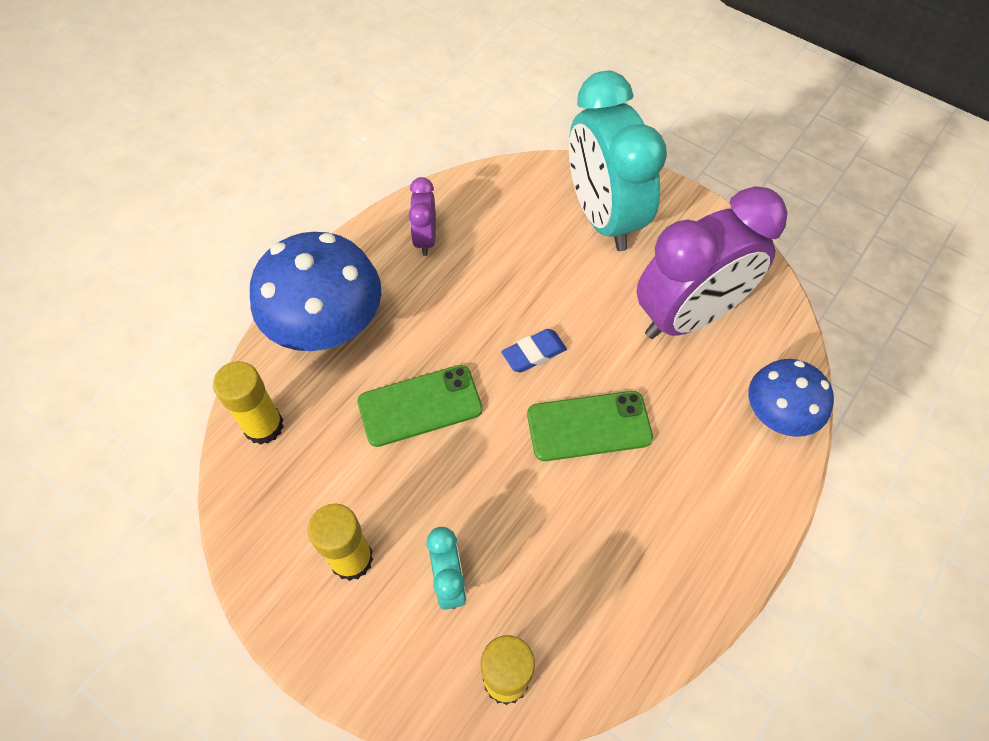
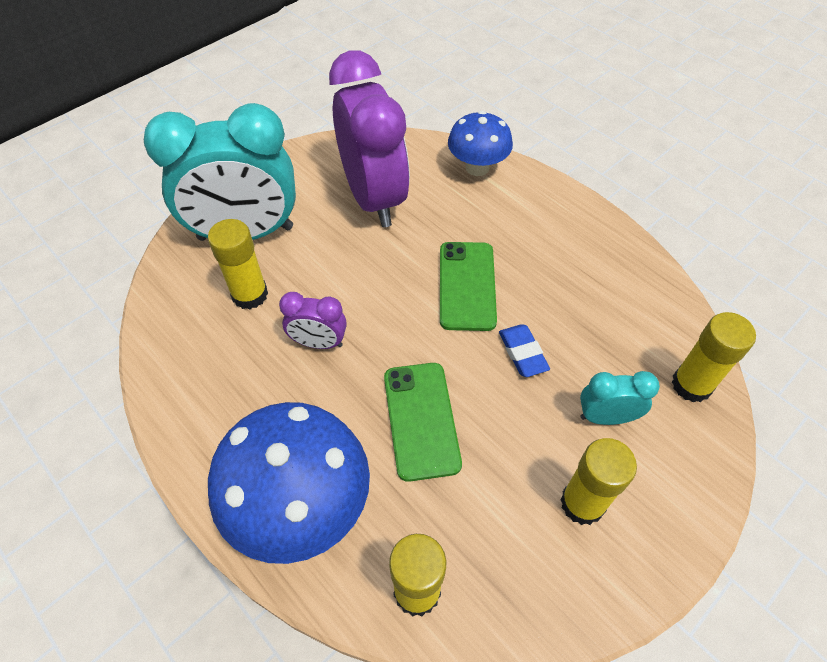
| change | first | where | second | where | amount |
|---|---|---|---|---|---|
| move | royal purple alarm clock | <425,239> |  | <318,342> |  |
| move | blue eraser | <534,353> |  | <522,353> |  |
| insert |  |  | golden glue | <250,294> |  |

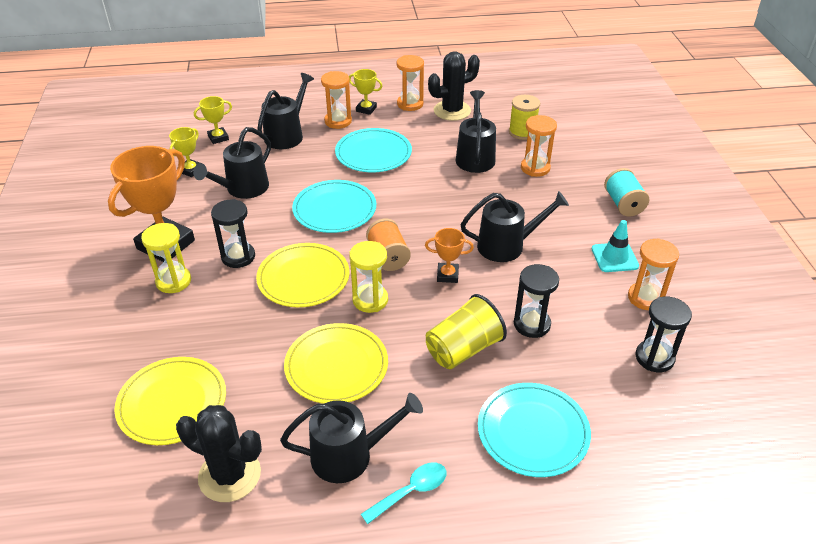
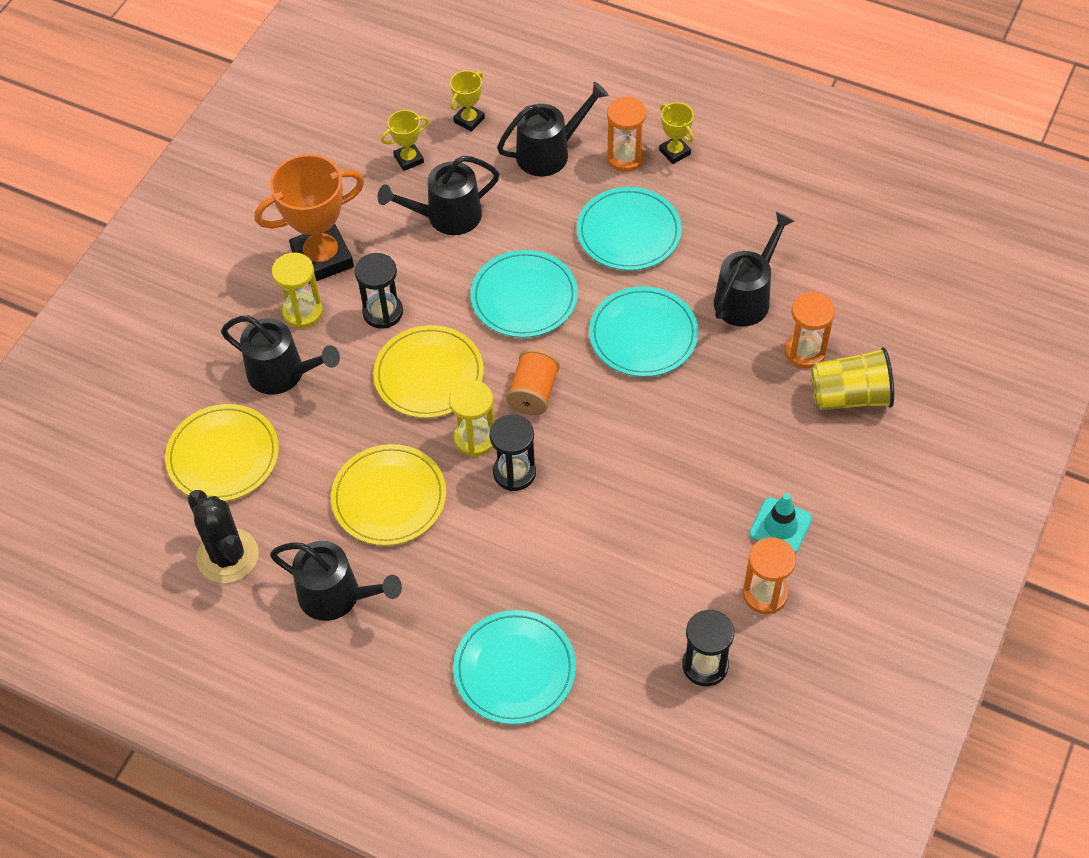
| change | first | where | second | where | amount |
|---|---|---|---|---|---|
| rotate | golden prize cup | <218,138> |  | <469,120> | 60 degrees counterclockwise |
| delete | aqua tablespoon | <411,491> |  |  |  |
| delete | bright orange sandglass | <410,104> |  |  |  |
| delete | bright orange prize cup | <447,275> |  |  |  |
| move | golden cup | <463,349> |  | <850,396> |  |
| delete | jet-black prickly plant | <452,111> |  |  |  |
| move | jet-black sprinkling can | <506,246> |  | <282,373> |  |
| delete | golden spool | <522,132> |  |  |  |
| move | jet-black sandglass | <532,324> |  | <514,472> |  |
| delete | aqua spool | <623,204> |  |  |  |
| insert |  |  | aqua plate | <643,335> |  |

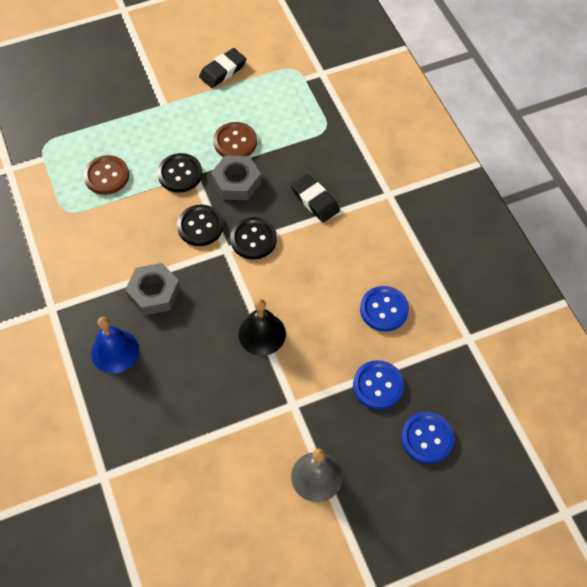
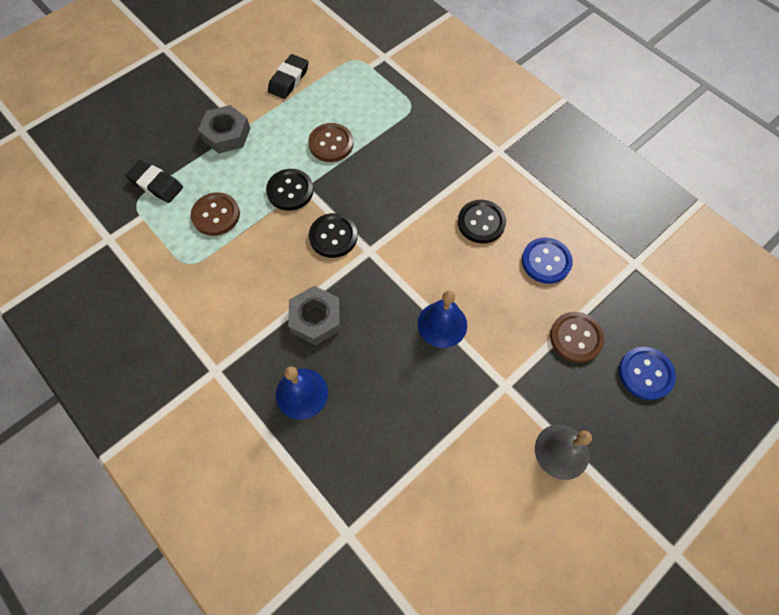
| change | first | where | second | where | amount |
|---|---|---|---|---|---|
| move | gray hex nut | <236,182> |  | <226,134> |  |
| move | jet-black sewing button | <253,239> |  | <481,222> |  |
| recolor | jet-black hand bell | <262,334> | blue hand bell | <442,324> |  |
| move | jet-black eraser | <315,201> |  | <156,184> |  |
| recolor | blue sewing button | <378,385> | russet sewing button | <576,338> |  |

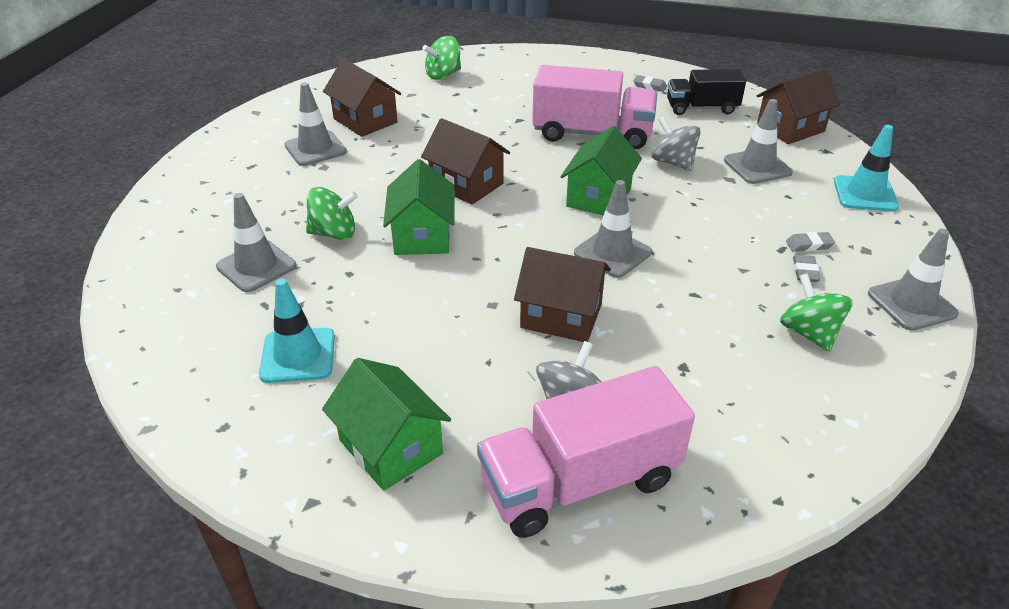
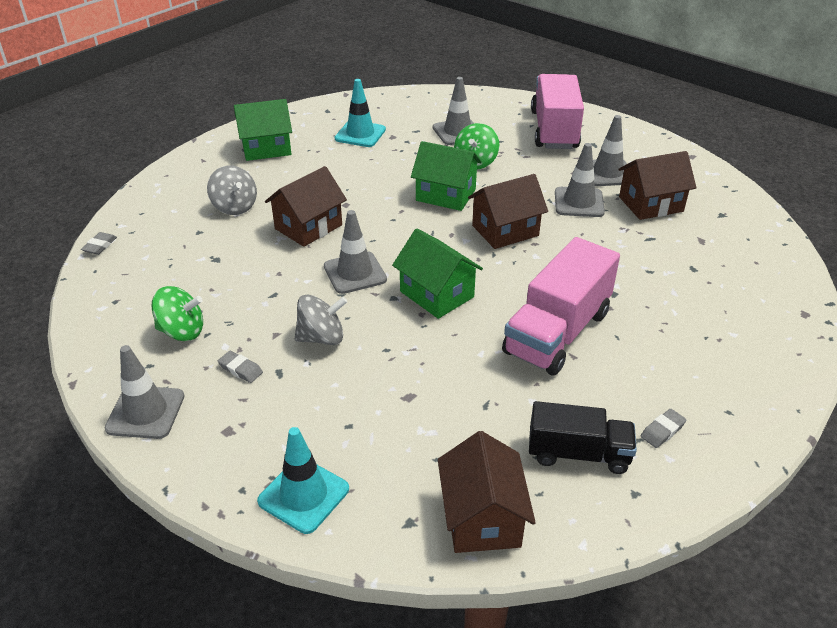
| change | first | where | second | where | amount |
|---|---|---|---|---|---|
| delete | emerald toy top | <443,75> |  |  |  |
| move | rosy truck | <580,482> |  | <554,130> |  |
| move | gray toy top | <673,162> |  | <321,338> |  |
| rotate | jet-black truck | <702,108> |  | <578,453> | 75 degrees clockwise |
| move | gray traffic cone | <757,166> |  | <579,202> |  |
| move | gray eraser | <809,245> |  | <100,246> |  |

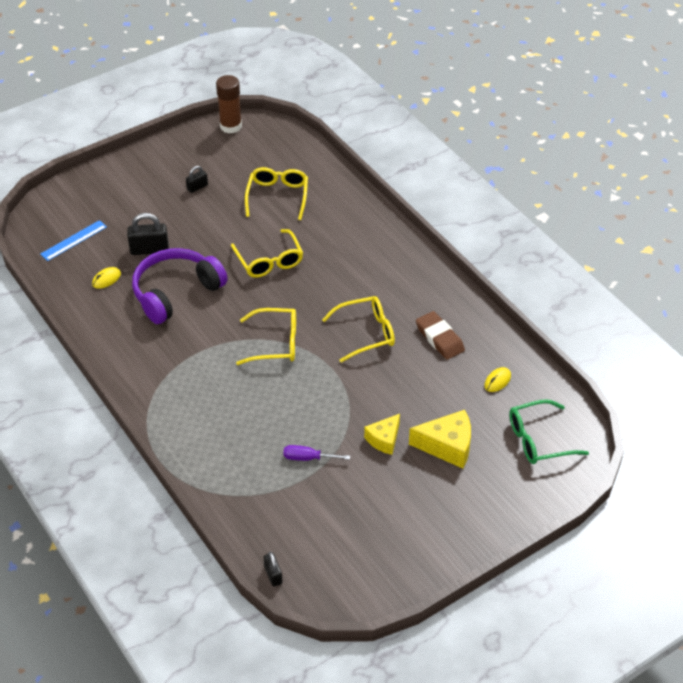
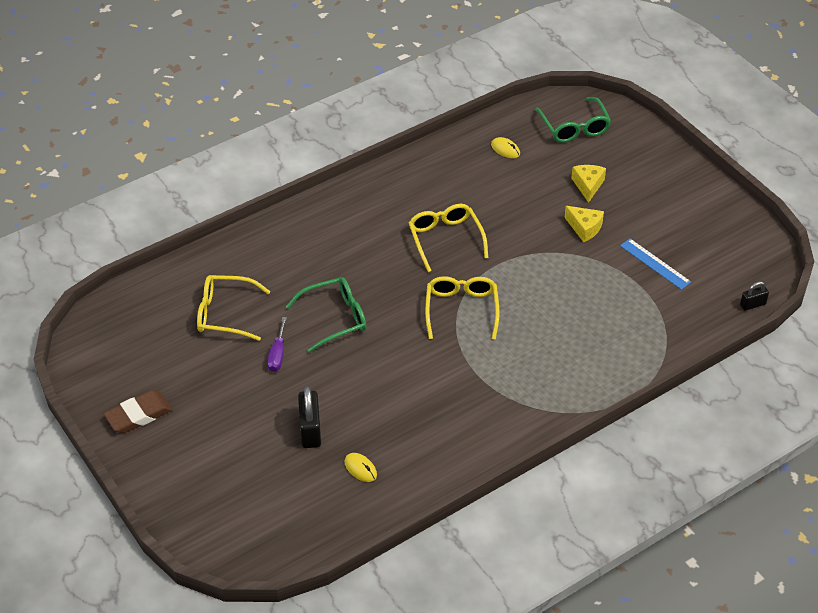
| change | first | where | second | where | amount |
|---|---|---|---|---|---|
| move | blue straightedge | <73,240> |  | <655,264> |  |
| delete | royal purple over-ear headphones | <176,292> |  |  |  |
| delete | jet-black lock | <197,187> |  |  |  |
| delete | russet glue | <231,126> |  |  |  |
| recolor | golden eyeglasses | <269,261> | emerald eyeglasses | <335,318> |  |
| move | royal purple hand screwdriver | <308,458> |  | <277,354> |  |
| resize | golden cheese wedge | <447,446> |  | <588,185> | x0.66 |
| move | russet eraser | <439,338> |  | <138,415> |  |

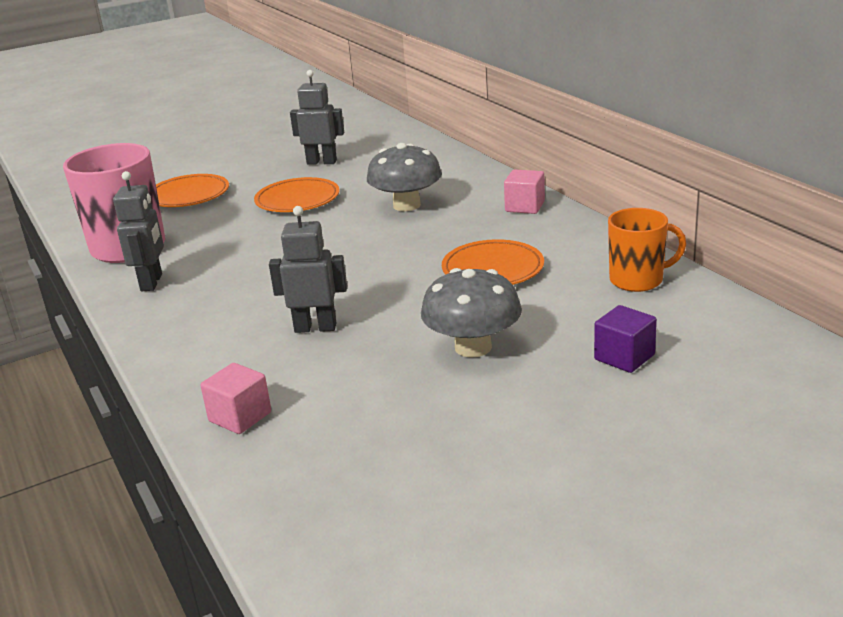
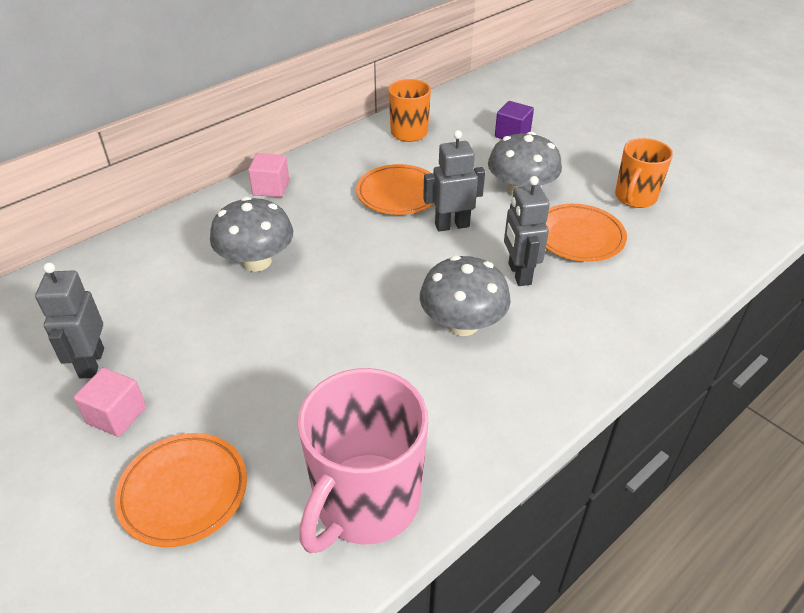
| change | first | where | second | where | amount |
|---|---|---|---|---|---|
| move | gray robot | <152,282> |  | <452,225> |  |
| move | rosy solid cube | <240,417> |  | <117,415> |  |
| move | bright orange plate | <297,200> |  | <578,237> |  |
| insert |  |  | gray toadstool | <462,324> |  |
| insert |  |  | bright orange mug | <635,197> |  |

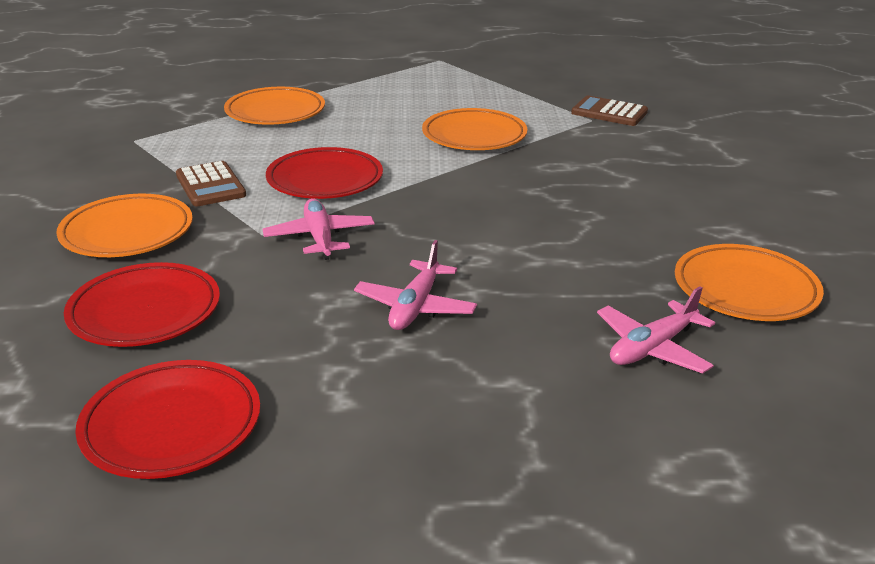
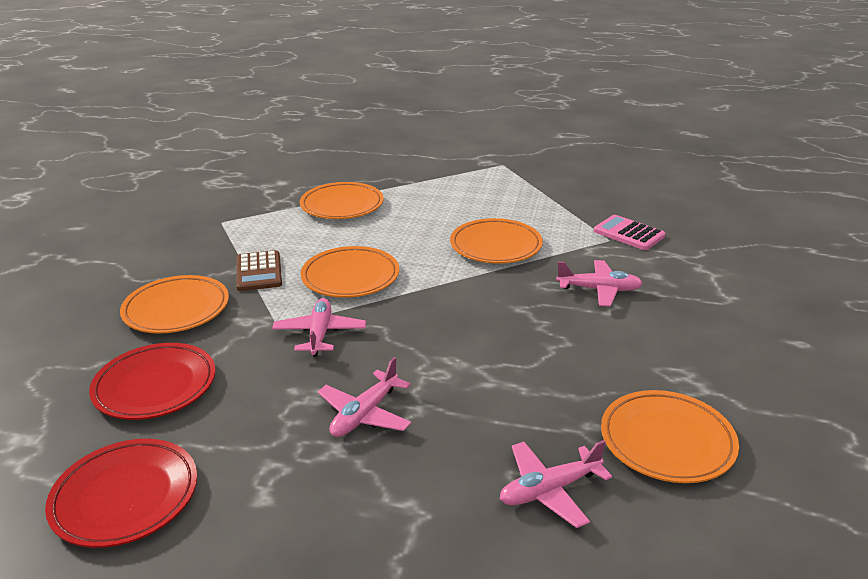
| change | first | where | second | where | amount |
|---|---|---|---|---|---|
| recolor | scarlet plate | <325,180> | bright orange plate | <350,277> |  |
| recolor | russet calculator | <609,112> | rosy calculator | <629,233> |  |
| insert |  |  | rosy plane | <599,290> |  |

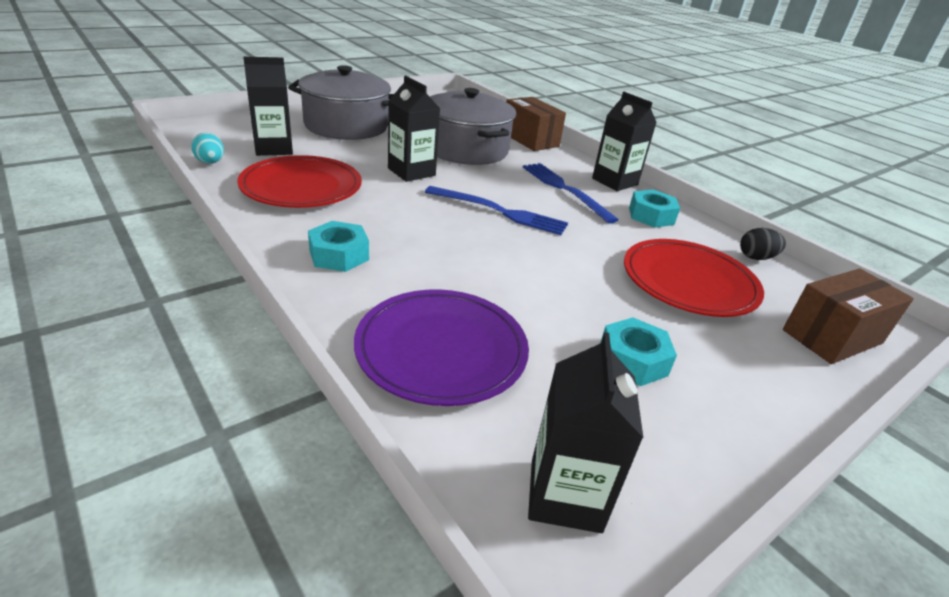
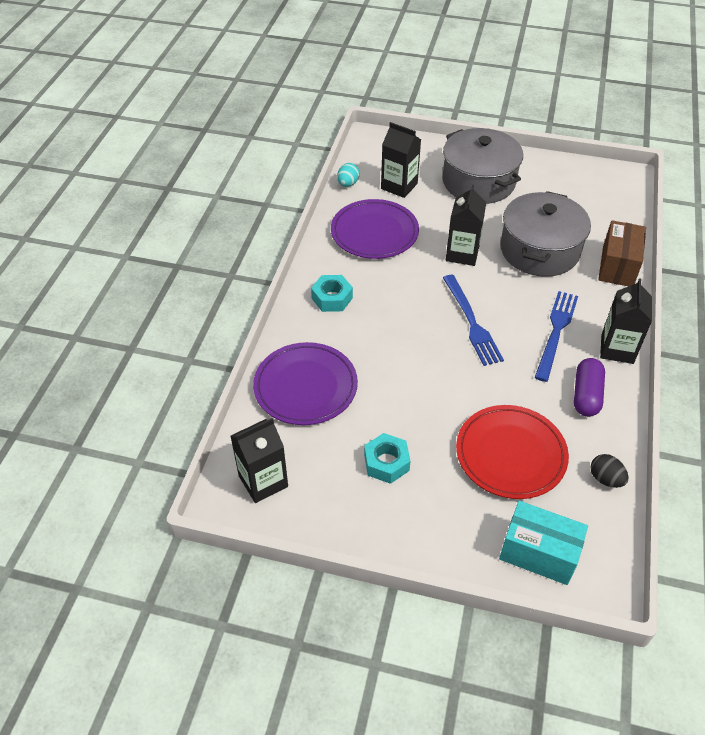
| change | first | where | second | where | amount |
|---|---|---|---|---|---|
| recolor | scarlet plate | <301,187> | royal purple plate | <374,232> |  |
| replace | aqua hex nut | <651,216> | royal purple pill | <586,395> |  |
| recolor | russet package | <832,336> | aqua package | <538,553> |  |

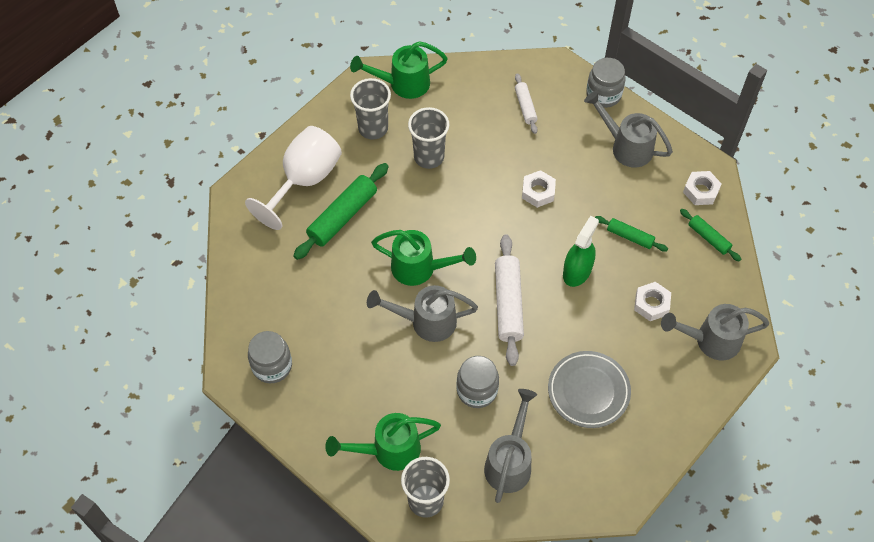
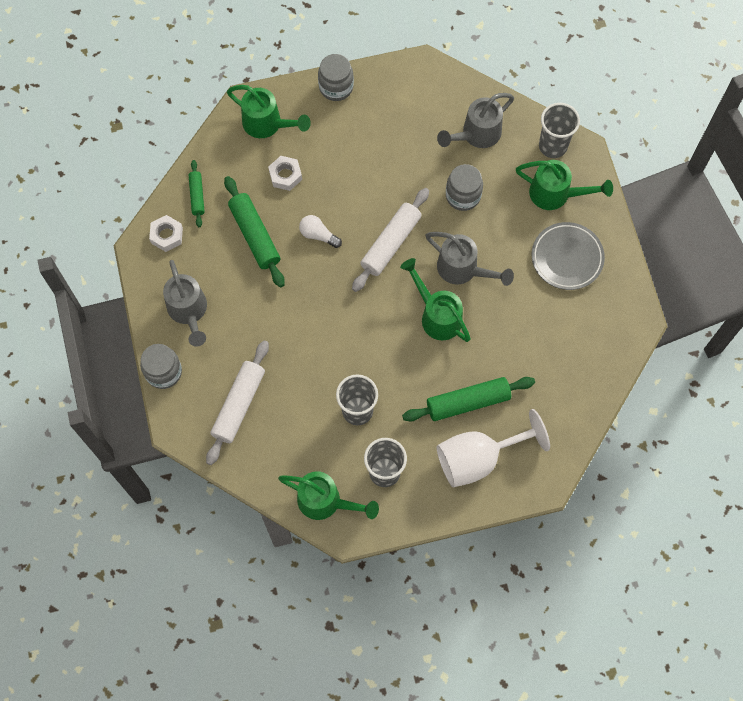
| change | first | where | second | where | amount |
|---|---|---|---|---|---|
| move | gray jar | <272,366> |  | <336,87> |  |
| resize | pure white rolling pin | <525,107> |  | <238,405> | x1.77 |
| delete | pure white hex nut | <538,192> |  |  |  |
| move | gray plate | <588,391> |  | <567,258> |  |
| replace | emerald spray bottle | <577,271> | pure white lightbulb | <318,235> |  |
| resize | emerald rolling pin | <630,237> |  | <255,235> | x1.77 |
| recolor | gray sprinkling can | <710,340> | emerald sprinkling can | <267,124> |  |

